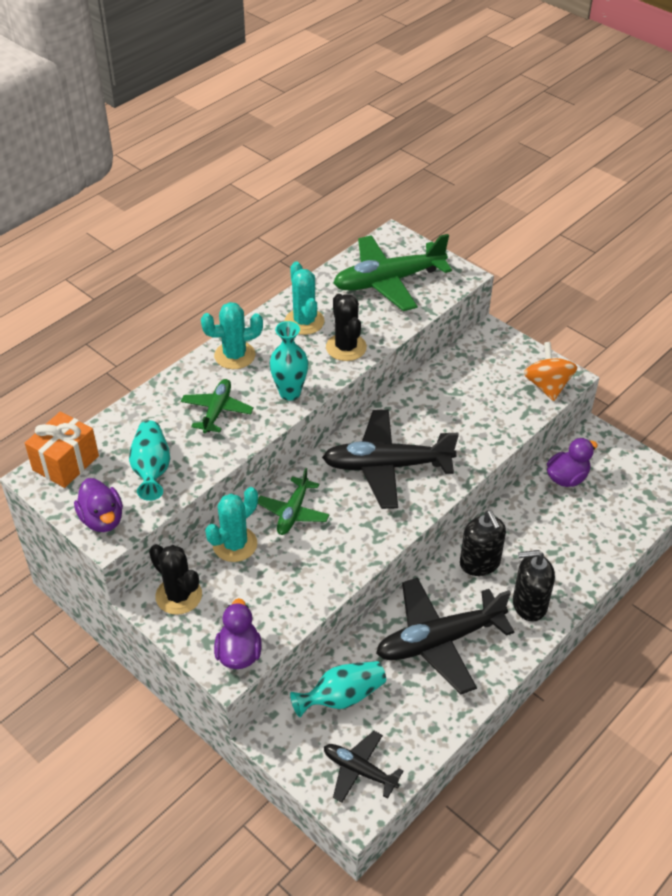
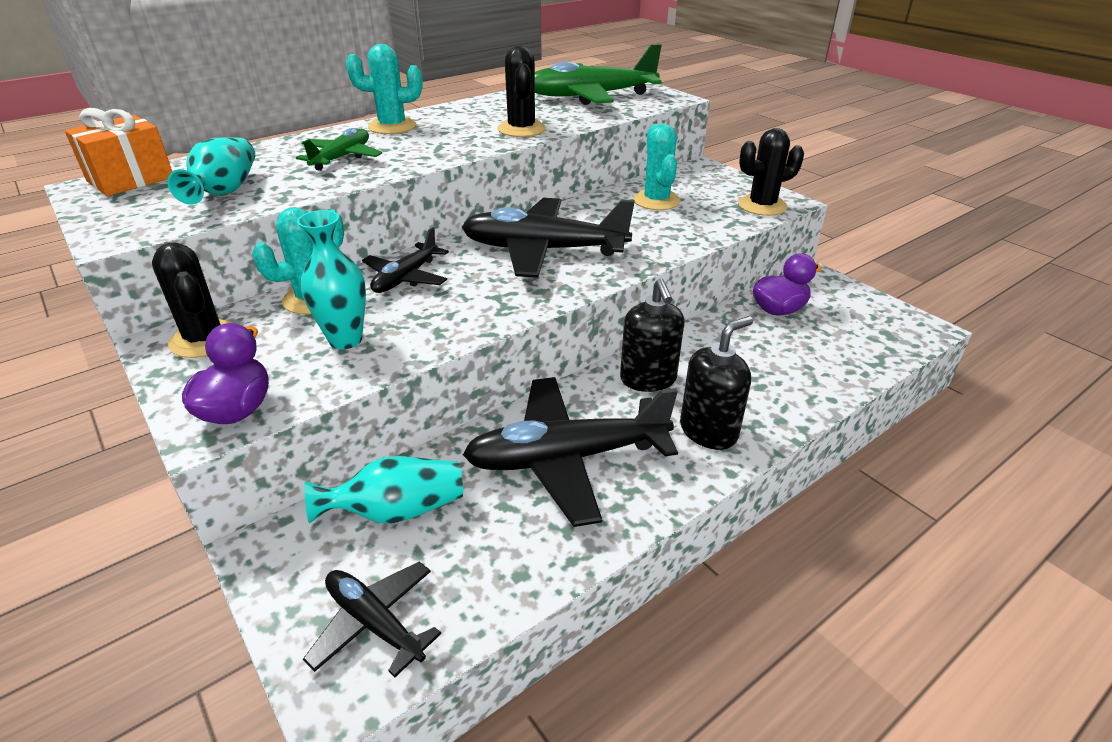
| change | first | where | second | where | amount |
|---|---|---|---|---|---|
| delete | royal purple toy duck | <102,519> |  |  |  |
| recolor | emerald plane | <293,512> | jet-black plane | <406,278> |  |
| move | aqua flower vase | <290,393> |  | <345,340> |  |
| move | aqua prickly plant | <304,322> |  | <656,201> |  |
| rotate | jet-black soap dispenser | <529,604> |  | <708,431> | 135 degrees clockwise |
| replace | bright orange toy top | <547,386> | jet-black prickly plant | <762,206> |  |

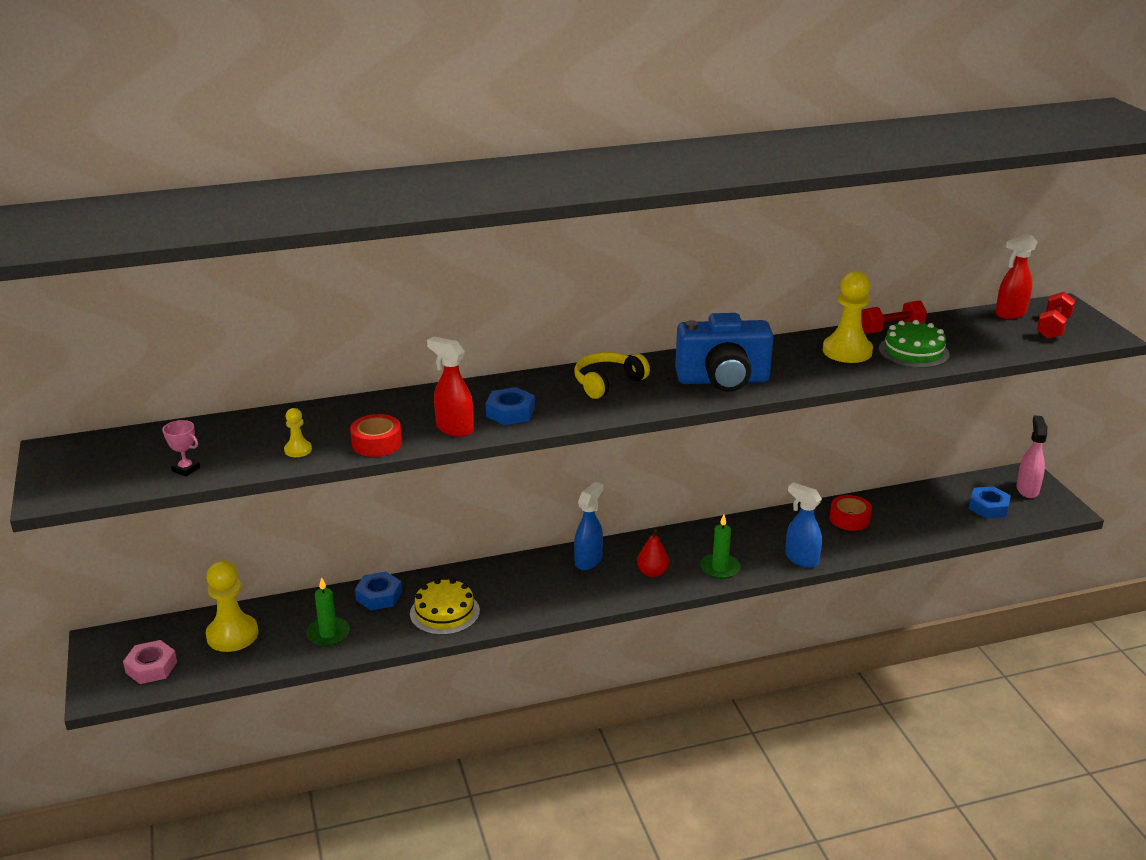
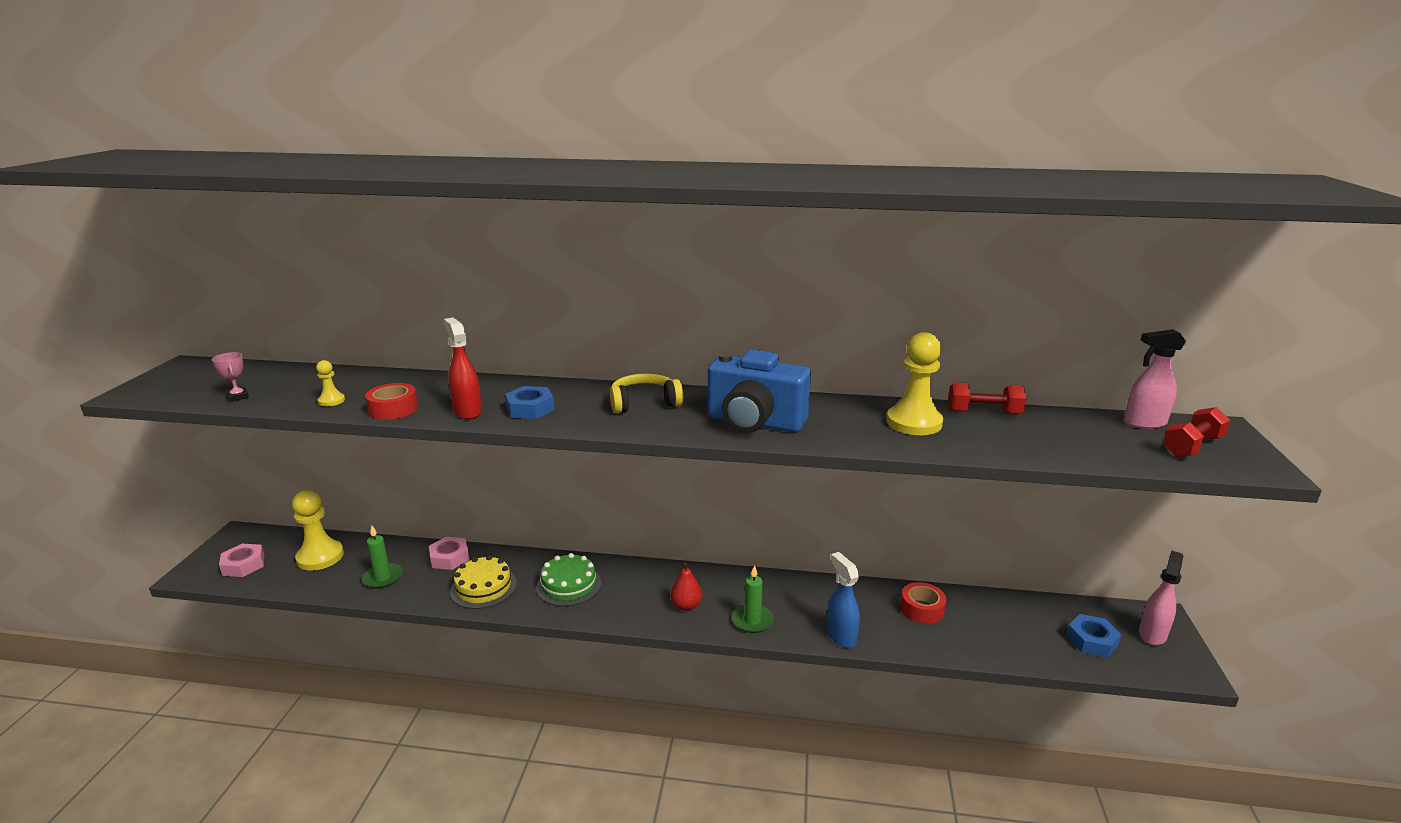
| change | first | where | second | where | amount |
|---|---|---|---|---|---|
| recolor | blue hex nut | <379,596> | rosy hex nut | <450,558> |  |
| delete | blue spray bottle | <588,561> |  |  |  |
| move | emerald gateau | <913,351> |  | <569,585> |  |
| recolor | scarlet spray bottle | <1010,314> | rosy spray bottle | <1144,423> |  |

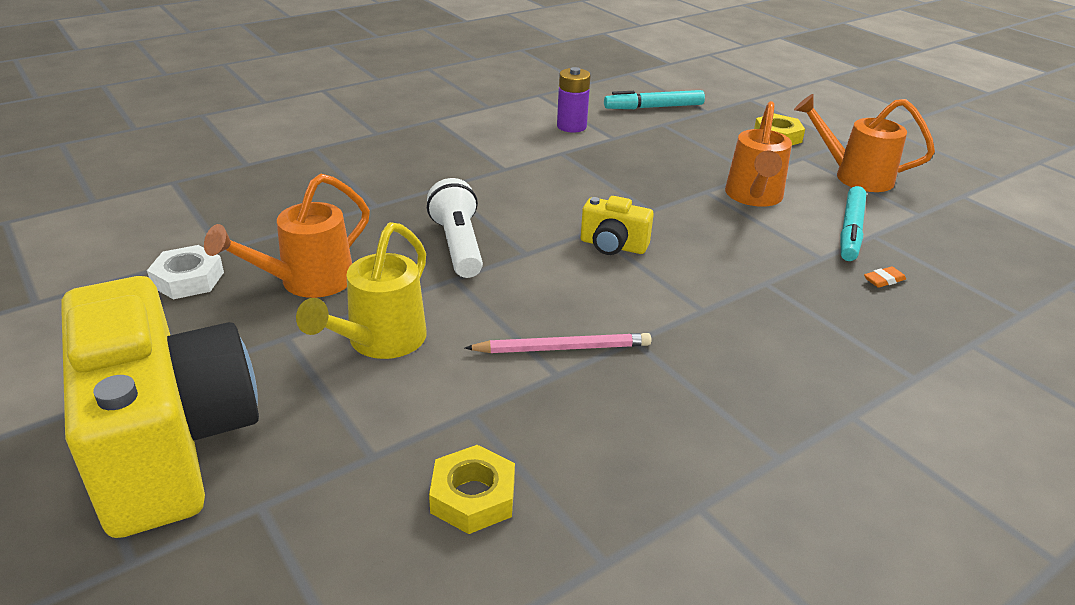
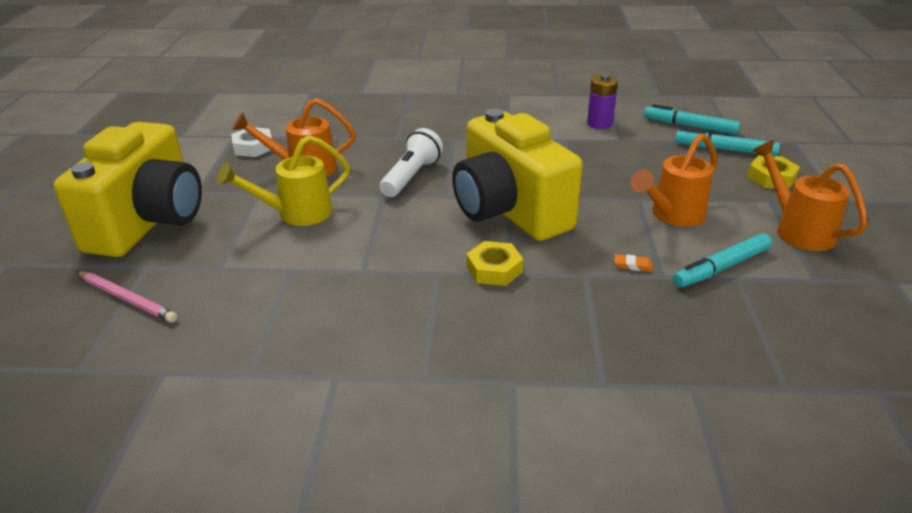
| change | first | where | second | where | amount |
|---|---|---|---|---|---|
| move | golden hex nut | <473,496> |  | <494,269> |  |
| move | rosy wooden pencil | <562,348> |  | <127,298> |  |
| resize | golden compact camera | <613,246> |  | <509,211> | x2.39 |
| move | bright orange eraser | <884,280> |  | <632,265> |  |
| insert |  |  | aqua marker pen | <725,150> |  |

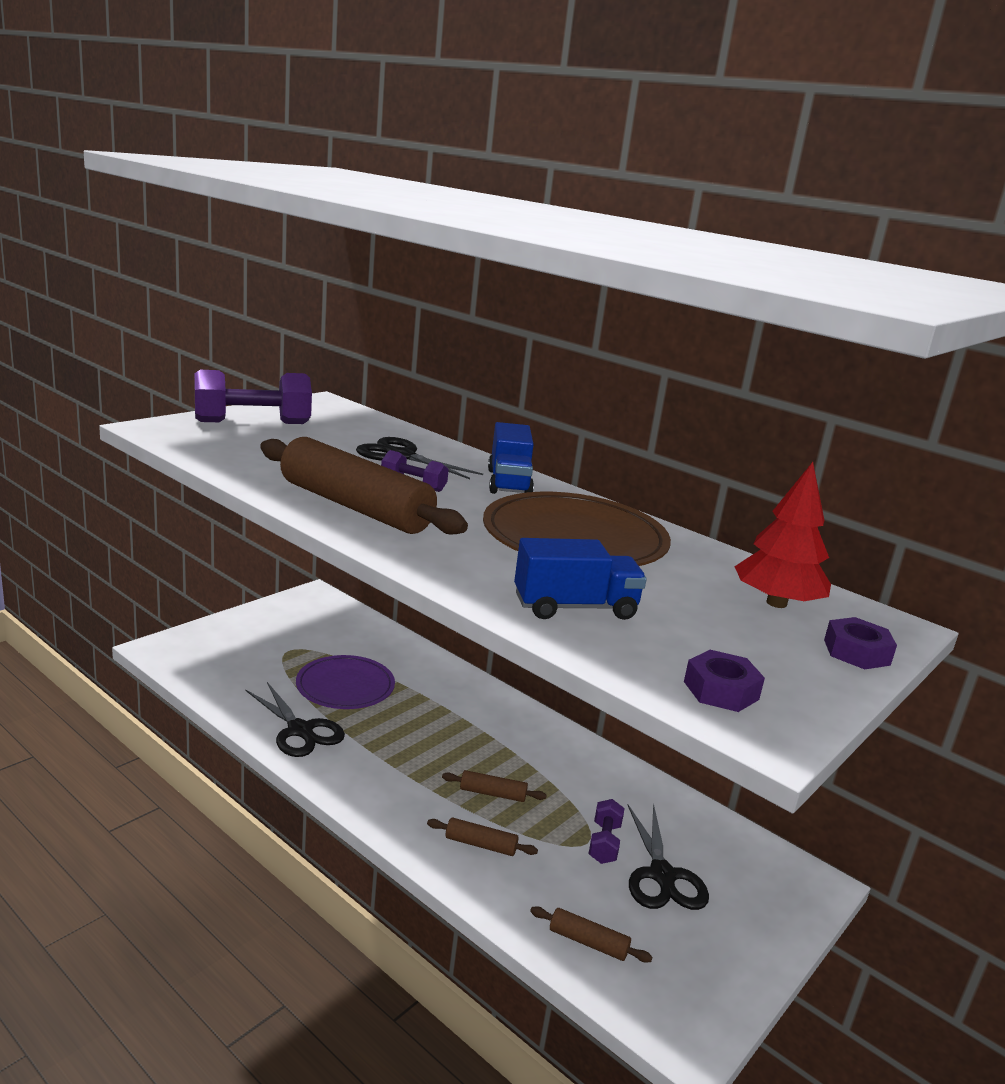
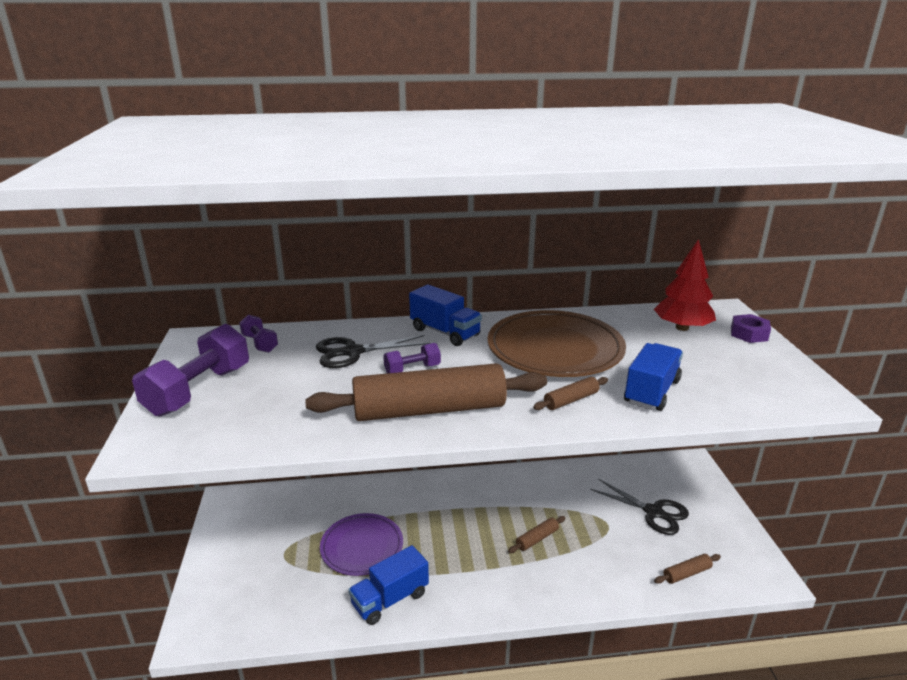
| change | first | where | second | where | amount |
|---|---|---|---|---|---|
| replace | jet-black shears | <300,730> | blue truck | <390,599> |  |
| move | russet rolling pin | <481,844> |  | <571,400> |  |
| move | royal purple dumbbell | <604,843> |  | <260,343> |  |
| delete | royal purple hex nut | <721,690> |  |  |  |

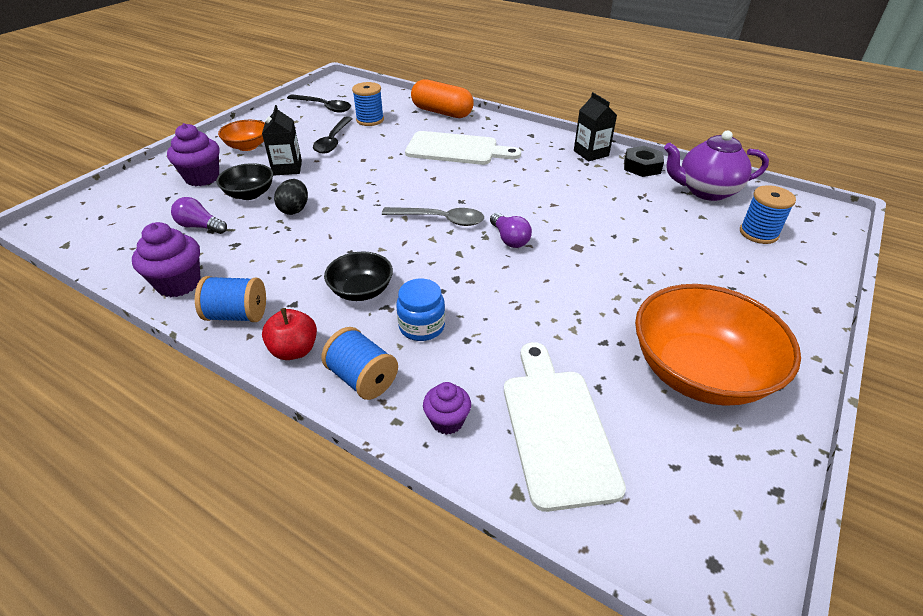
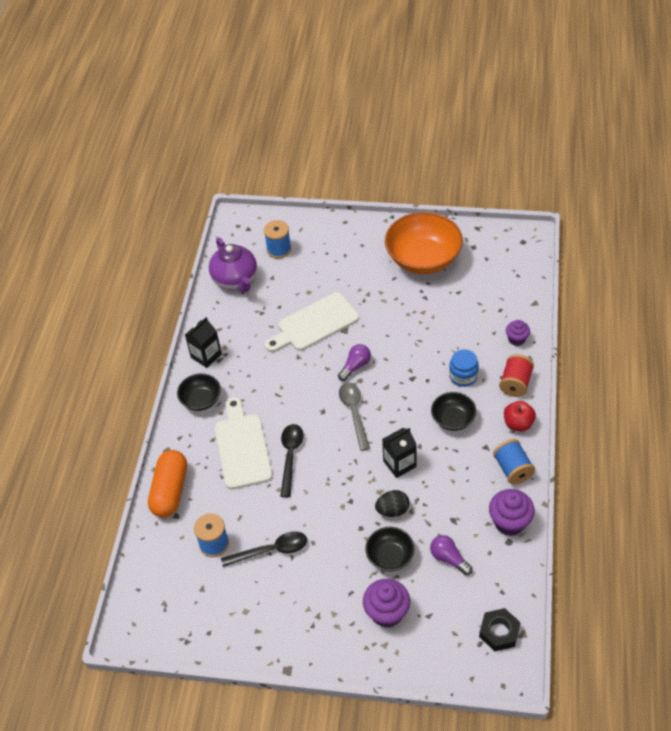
| change | first | where | second | where | amount |
|---|---|---|---|---|---|
| rotate | royal purple lightbulb | <200,226> |  | <449,558> | 135 degrees clockwise |
| delete | bright orange bowl | <247,146> |  |  |  |
| move | jet-black milk carton | <287,168> |  | <399,464> |  |
| move | jet-black tablespoon | <324,107> |  | <290,456> |  |
| recolor | blue spool | <362,378> | scarlet spool | <515,383> |  |
| move | pure white chopping board | <556,428> |  | <315,324> |  |
| move | jet-black hex nut | <642,166> |  | <499,632> |  |
| insert |  |  | jet-black bowl | <201,400> |  |

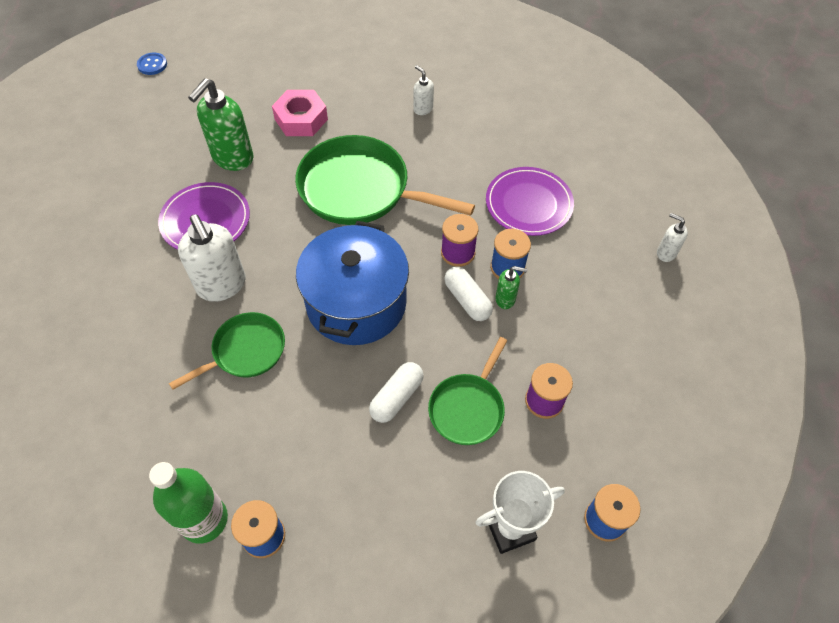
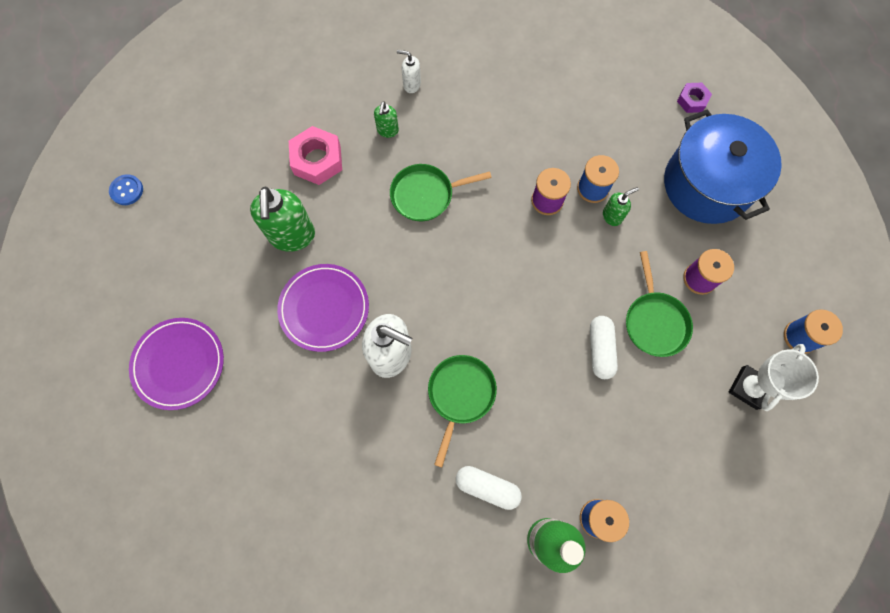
| change | first | where | second | where | amount |
|---|---|---|---|---|---|
| resize | emerald skillet | <360,189> |  | <425,195> | x0.57 |
| move | blue cooking pot | <356,303> |  | <707,184> |  |
| move | pure white pill | <467,300> |  | <487,487> |  |
| move | royal purple plate | <528,204> |  | <179,364> |  |
| replace | pure white soap dispenser | <666,253> | royal purple hex nut | <692,100> |  |
| insert |  |  | emerald soap dispenser | <387,131> |  |

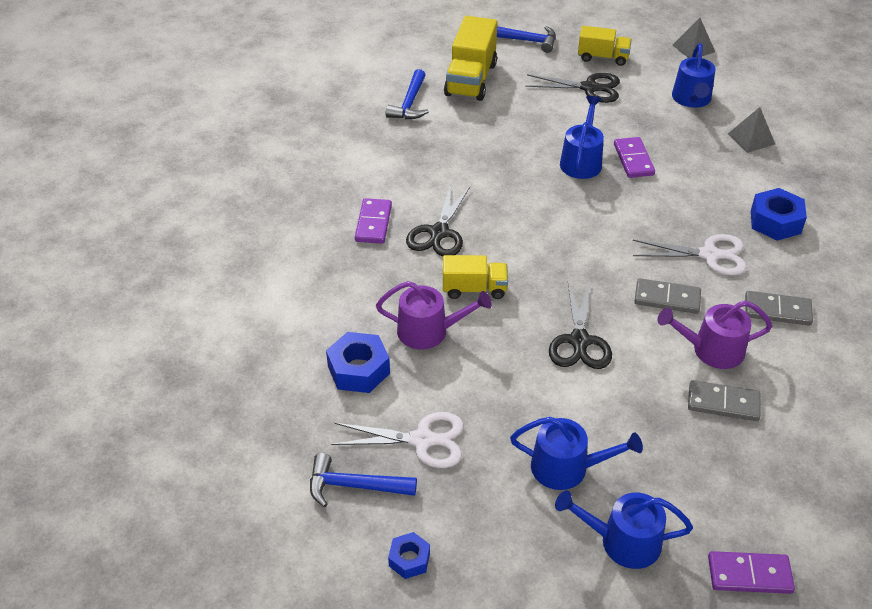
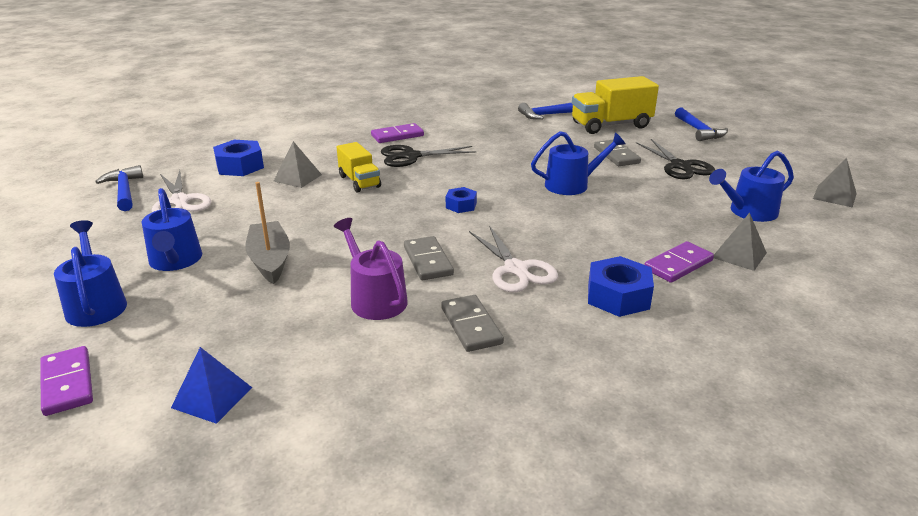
| change | first | where | second | where | amount |
|---|---|---|---|---|---|
| replace | royal purple sprinkling can | <429,331> | gray pyramid shape | <297,178> |  |
| move | blue hex nut | <409,559> |  | <461,205> |  |
| delete | jet-black shears | <579,341> |  |  |  |
| delete | golden truck | <603,57> |  |  |  |
| move | royal purple domino | <633,160> |  | <678,265> |  |
| move | gray domino | <723,403> |  | <616,155> |  |
| insert |  |  | blue pyramid shape | <212,397> |  |
| insert |  |  | gray boat | <270,260> |  |

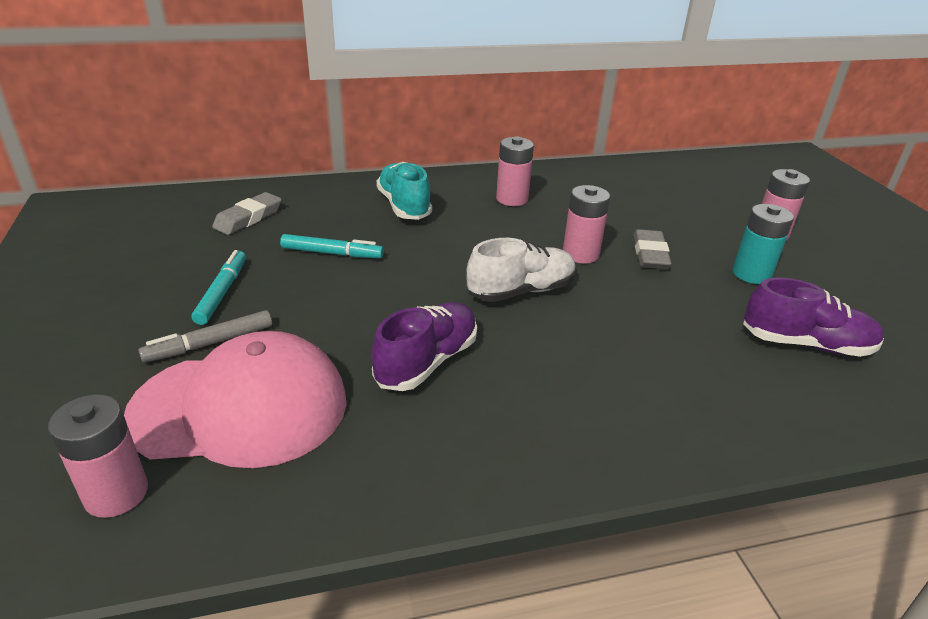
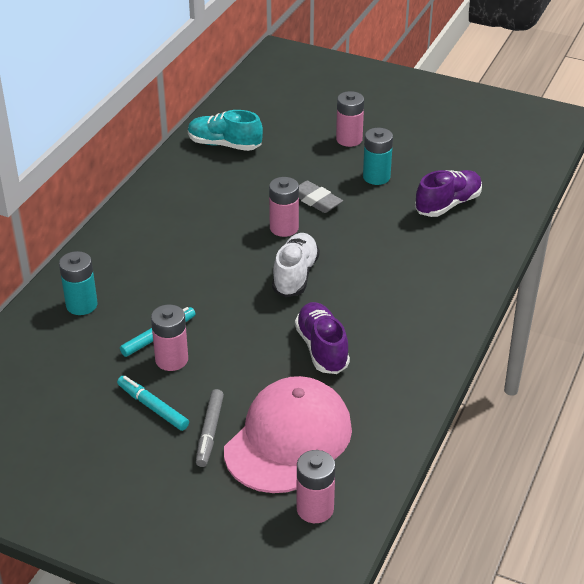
| change | first | where | second | where | amount |
|---|---|---|---|---|---|
| delete | gray eraser | <248,218> |  |  |  |
| move | aqua shoe | <404,206> |  | <224,145> |  |
| move | rosy AA battery | <512,199> |  | <171,360> |  |
| insert |  |  | aqua AA battery | <81,305> |  |

